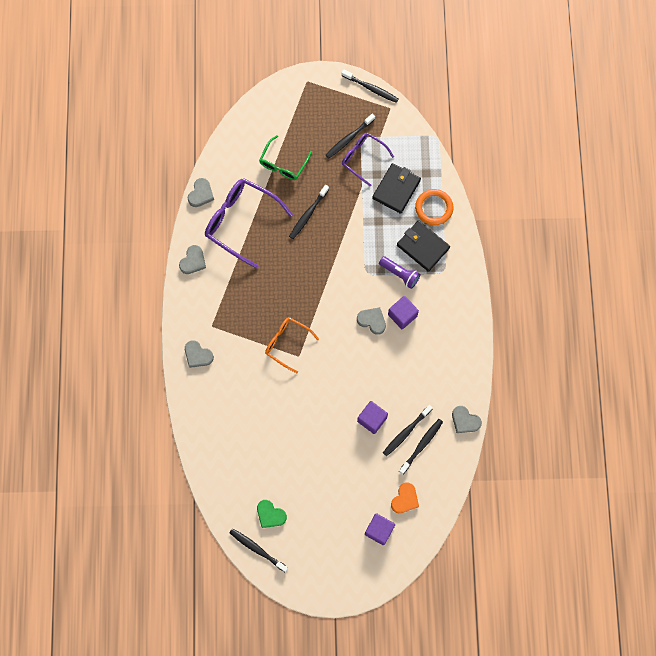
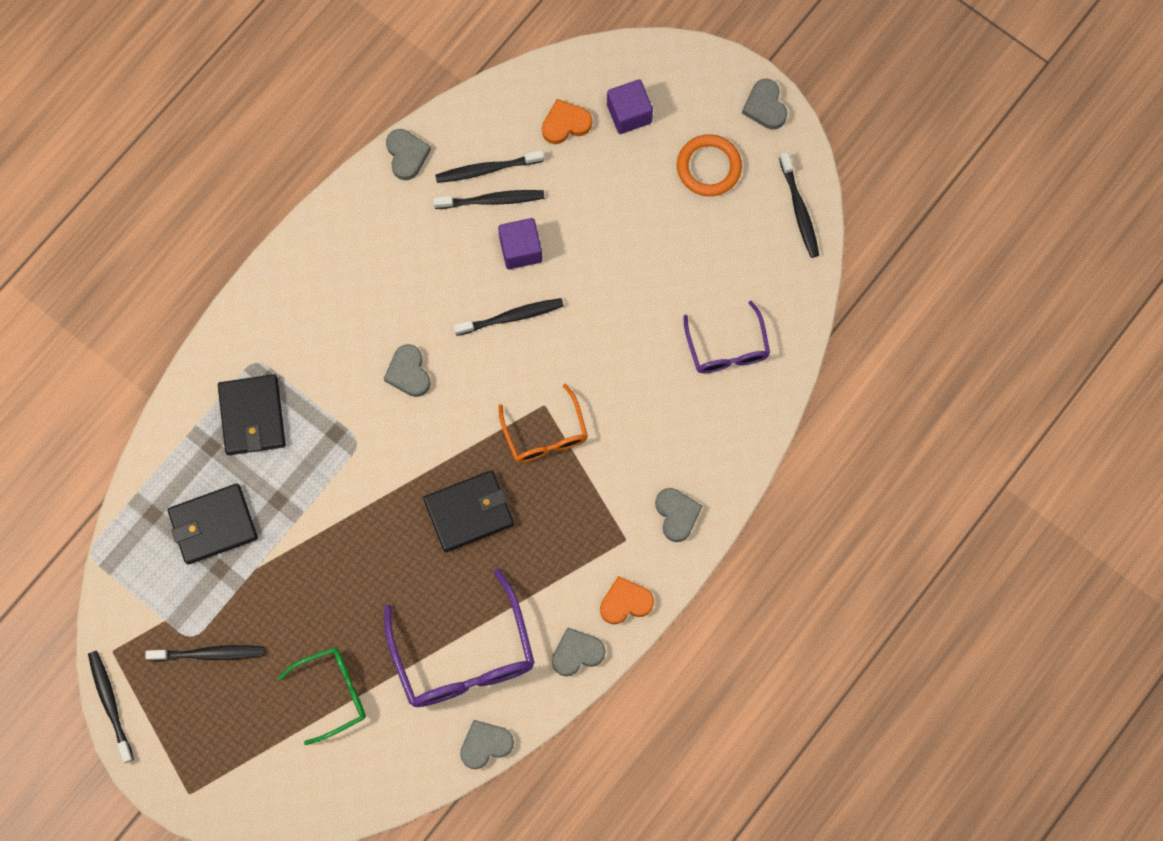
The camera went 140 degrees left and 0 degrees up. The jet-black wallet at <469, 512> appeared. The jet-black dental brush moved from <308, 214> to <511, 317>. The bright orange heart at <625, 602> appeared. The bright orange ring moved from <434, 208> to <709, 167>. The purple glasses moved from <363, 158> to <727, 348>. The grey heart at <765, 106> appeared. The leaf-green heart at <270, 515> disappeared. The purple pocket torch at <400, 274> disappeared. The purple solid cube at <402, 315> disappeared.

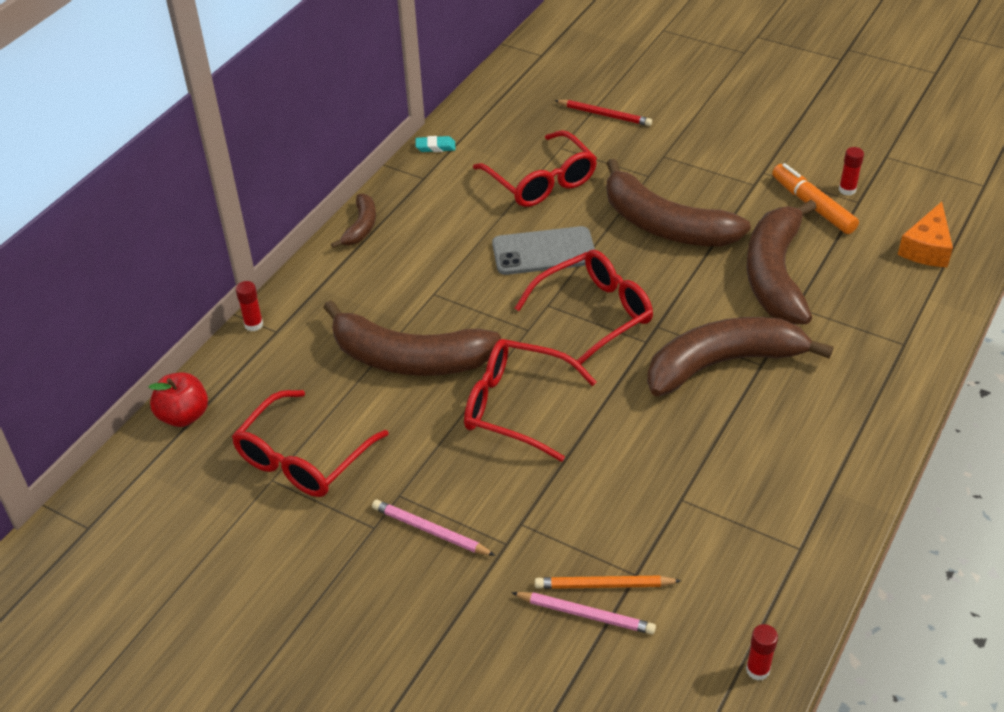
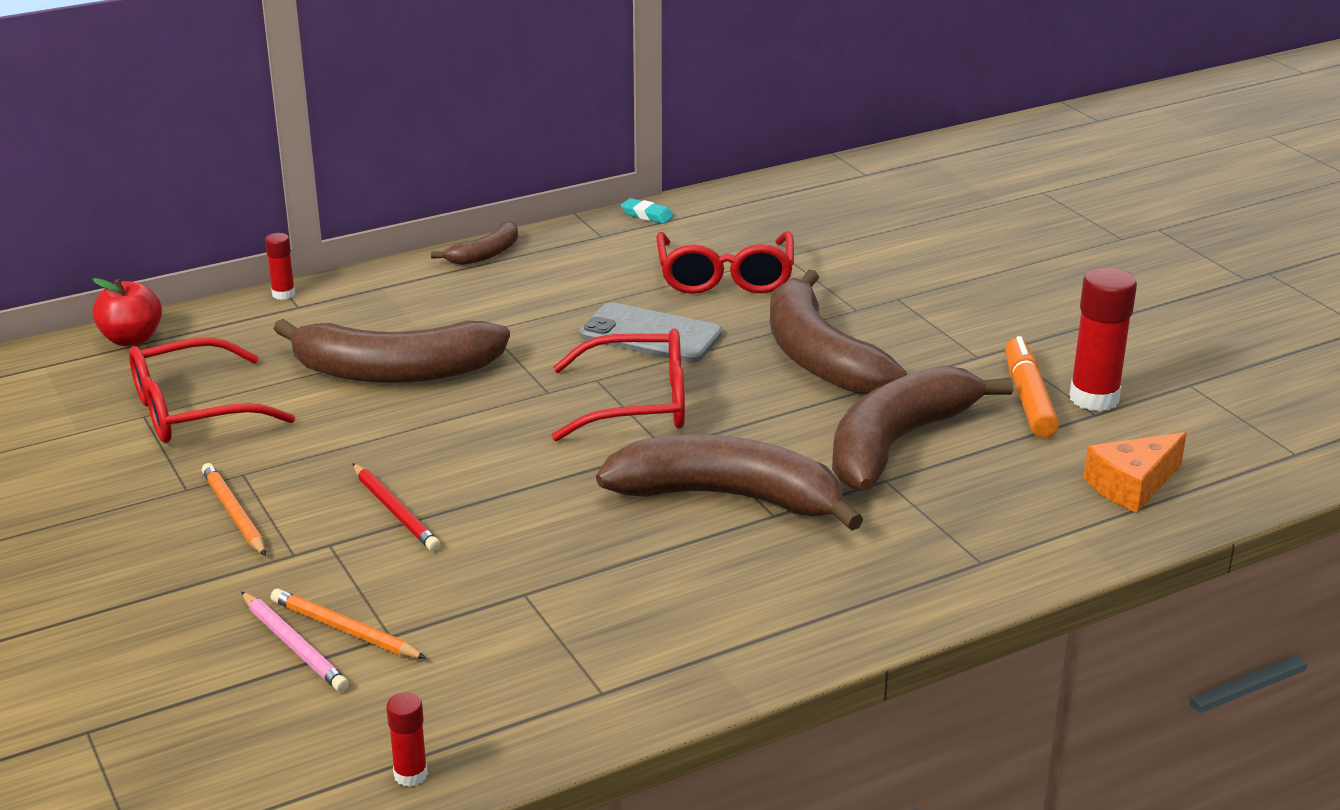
The camera went 30 degrees right and 15 degrees down. The pink wooden pencil at <430, 531> became the bright orange wooden pencil at <234, 513>. The brown banana at <409, 358> turned 45 degrees counterclockwise. The scarlet wooden pencil moved from <605, 115> to <395, 511>. The scarlet stick of glue at <847, 190> changed to 1.95 times the size. The scarlet glasses at <516, 406> disappeared.

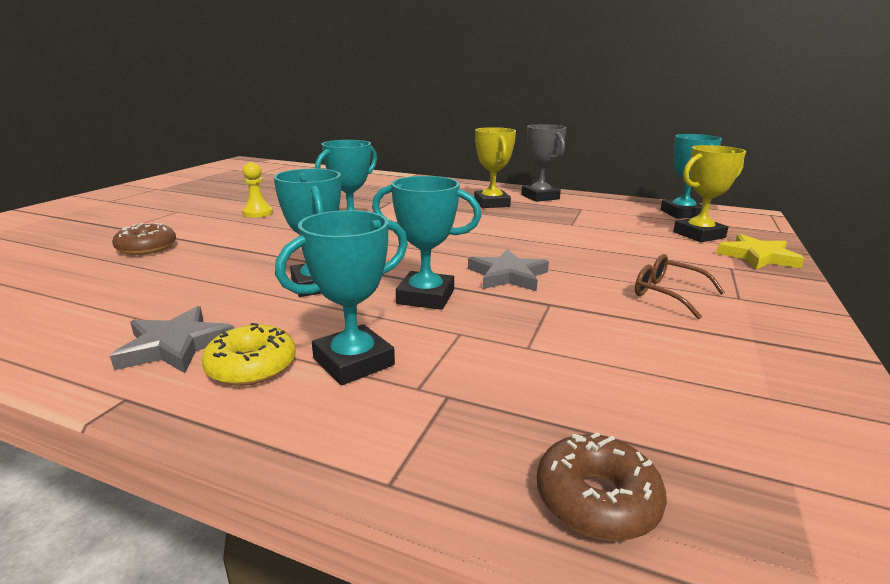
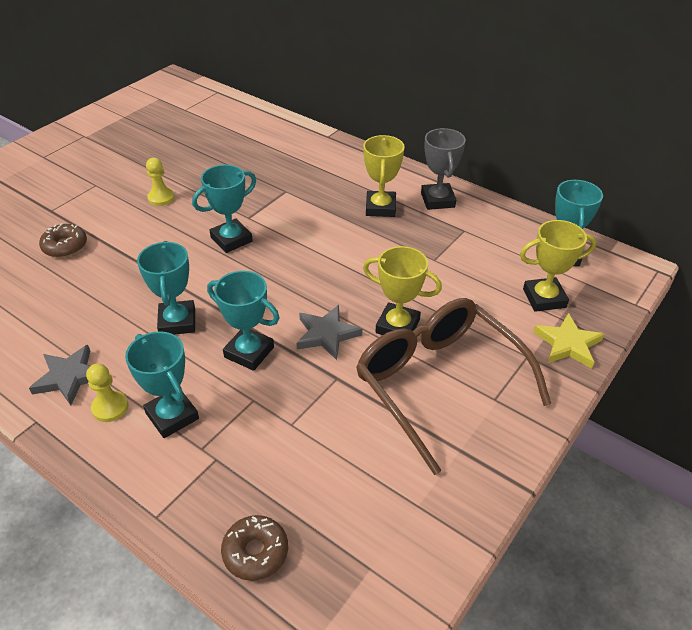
The camera went 15 degrees right and 20 degrees up. The golden donut at <252, 366> was replaced by the golden game pawn at <110, 407>. The turquoise award cup at <353, 362> turned 75 degrees clockwise. The brown glasses at <668, 294> changed to 2.38 times the size. The golden award cup at <397, 326> appeared.

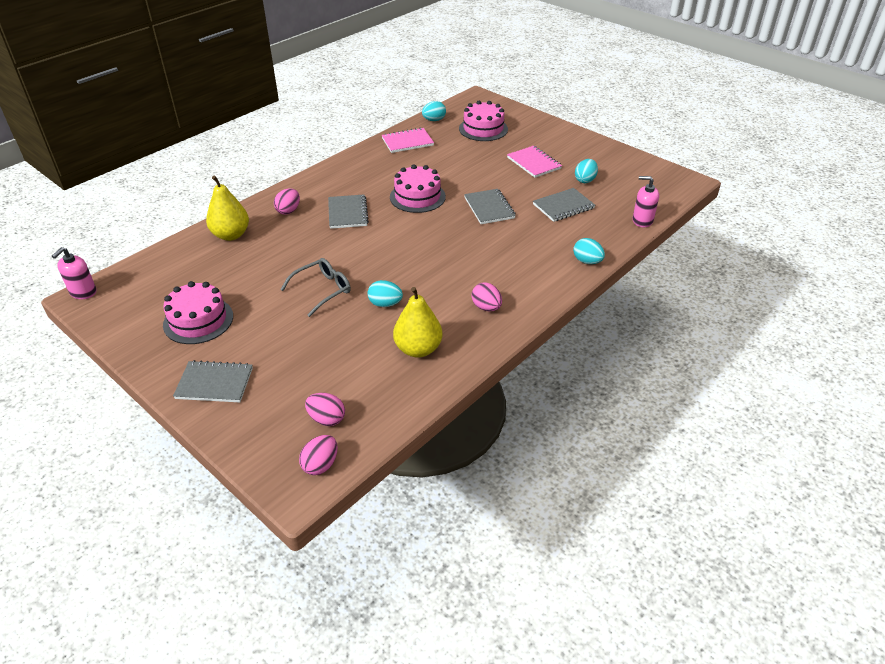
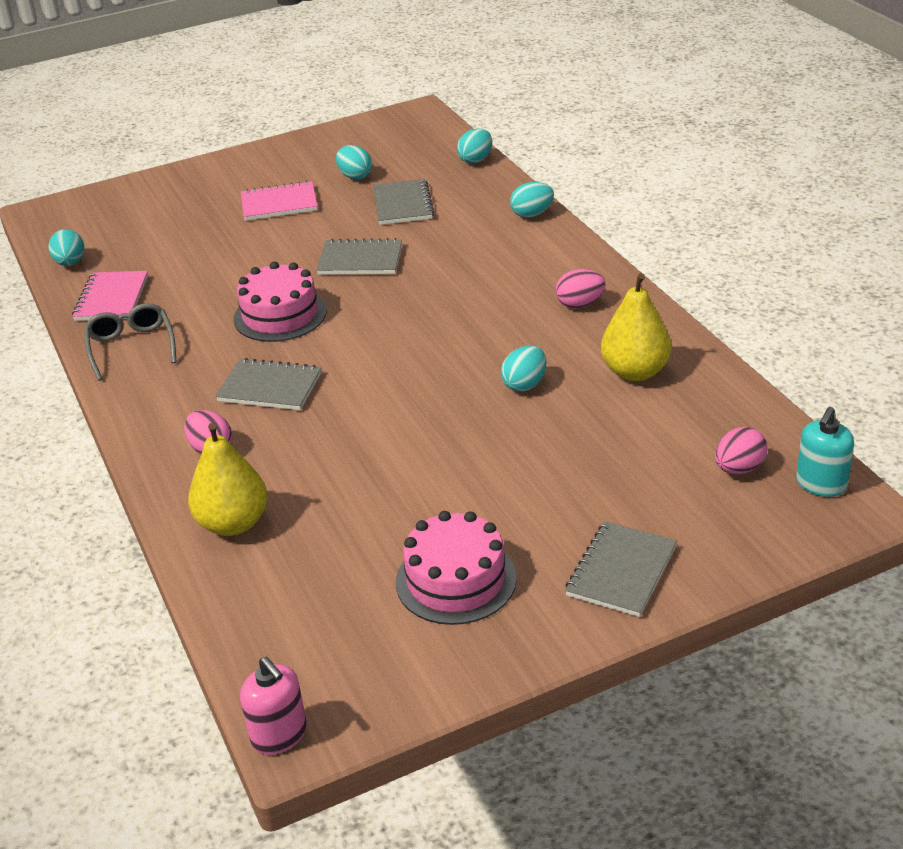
The camera went 65 degrees left and 5 degrees down. The grey glasses moved from <323, 290> to <131, 346>. The pink soap dispenser at <642, 220> was replaced by the turquoise egg at <476, 160>. The pink egg at <320, 465> was replaced by the turquoise soap dispenser at <821, 484>. The pink layer cake at <483, 129> disappeared.

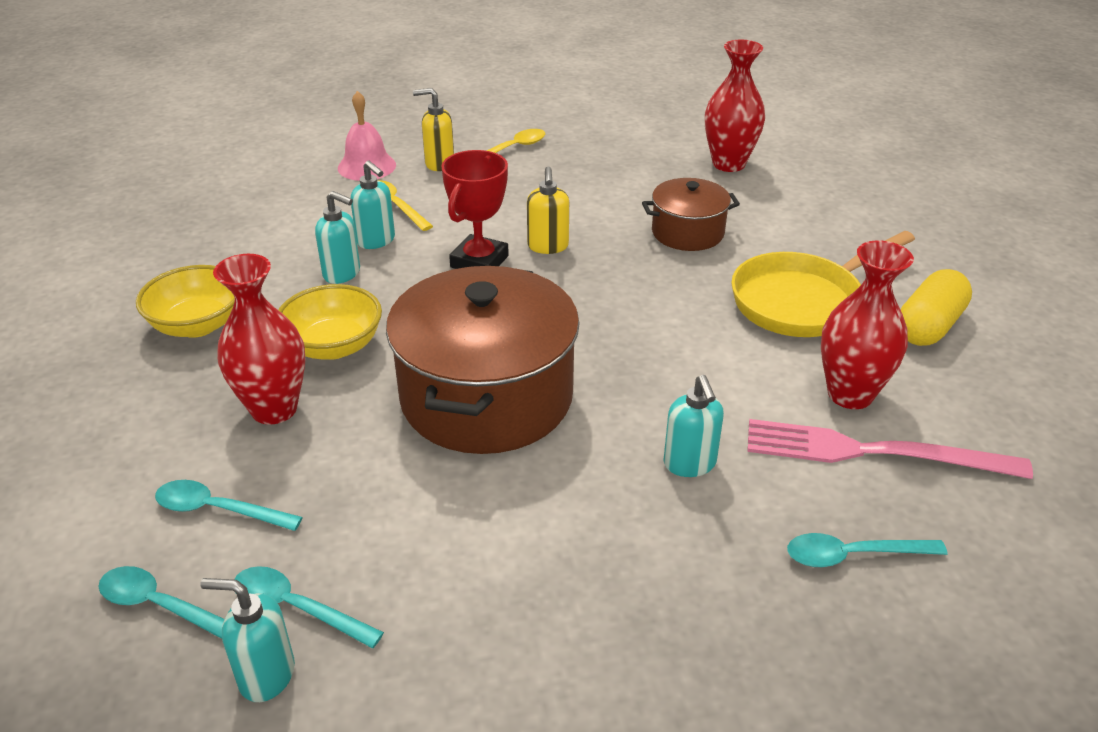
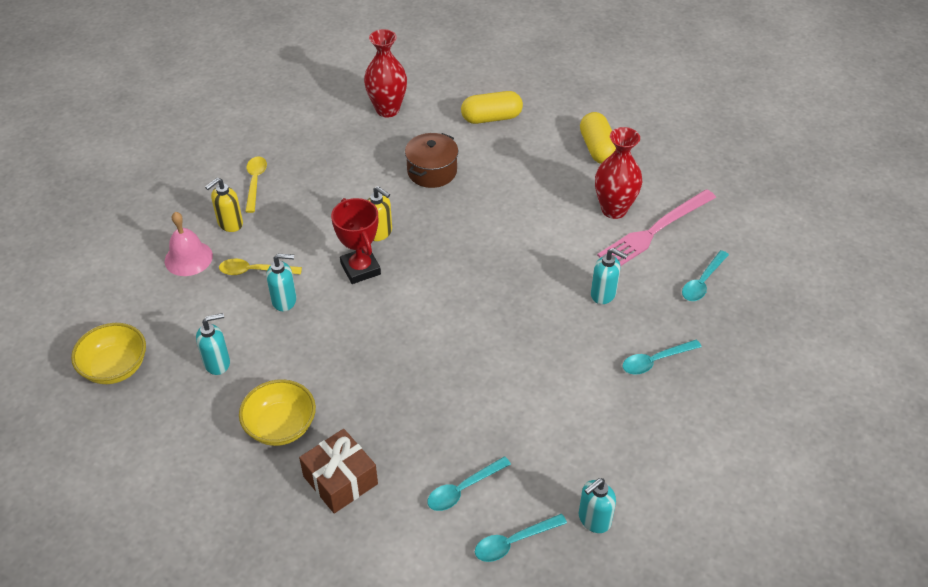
The camera went 50 degrees left and 10 degrees up. The golden serving bowl moved from <333, 346> to <115, 367>. The turquoise soap dispenser moved from <342, 274> to <217, 363>. The brown wrapped gift at <340, 480> appeared. The golden pill at <491, 118> appeared. The turquoise tablespoon moved from <297, 608> to <655, 361>. The scarlet tall vase at <274, 409> disappeared. The brown stockpot at <486, 397> disappeared. The golden pan at <802, 301> disappeared.

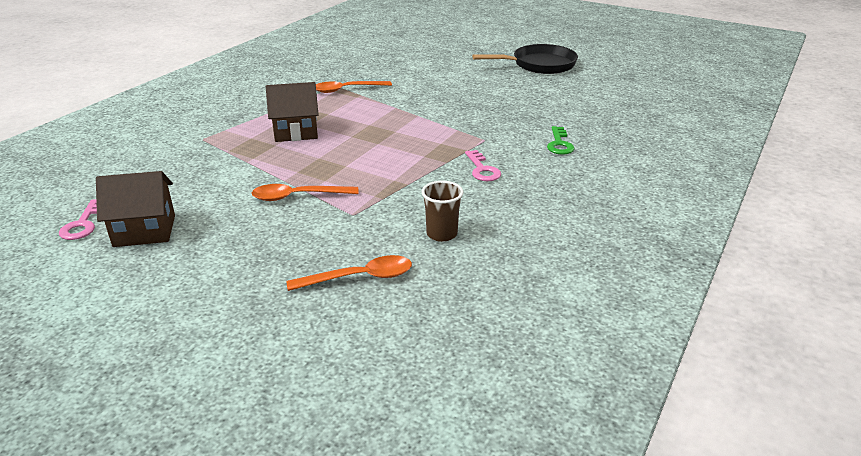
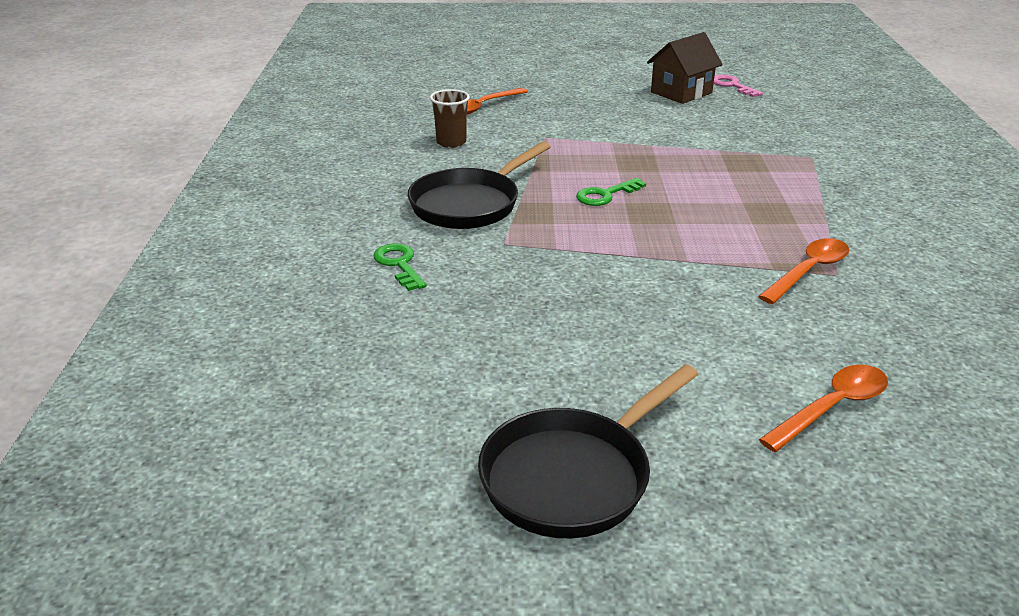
The camera went 150 degrees right and 0 degrees up. The pink key at <482, 169> was replaced by the jet-black pan at <469, 204>. The leaf-green key at <605, 195> appeared. The bright orange tablespoon moved from <298, 196> to <832, 407>. The brown cottage at <296, 132> disappeared.

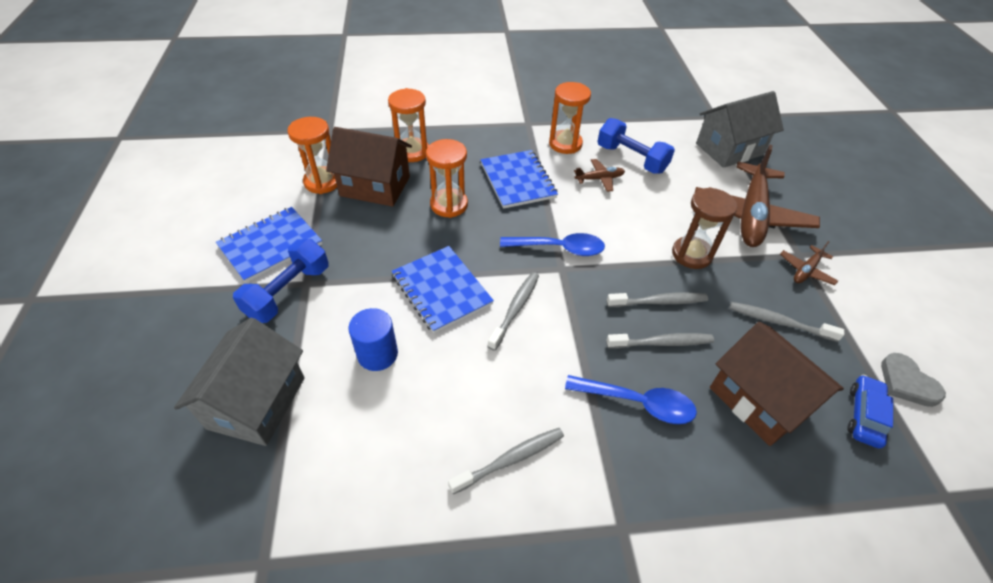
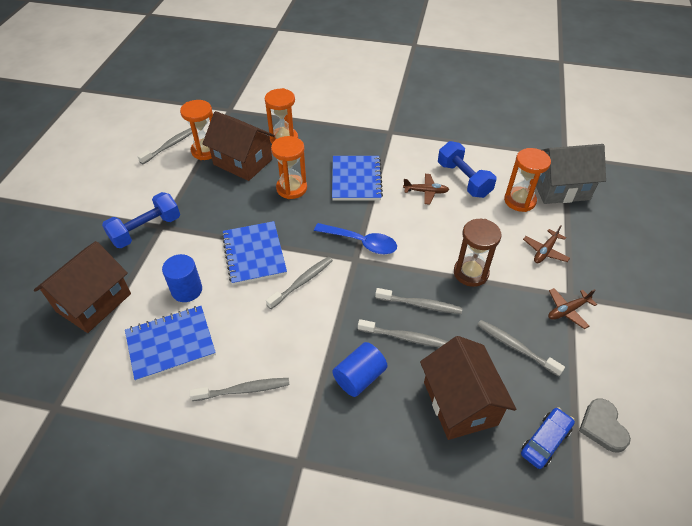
The camera went 20 degrees right and 0 degrees up. The grey cottage at <257, 402> became the brown cottage at <94, 302>. The blue exercise book moved from <270, 245> to <170, 344>. The grey dental brush at <170, 146> appeared. The blue tablespoon at <637, 403> was replaced by the blue cylinder shape at <359, 377>. The bright orange sand timer moved from <565, 144> to <519, 201>. The brown aeroplane at <750, 215> changed to 0.44 times the size.

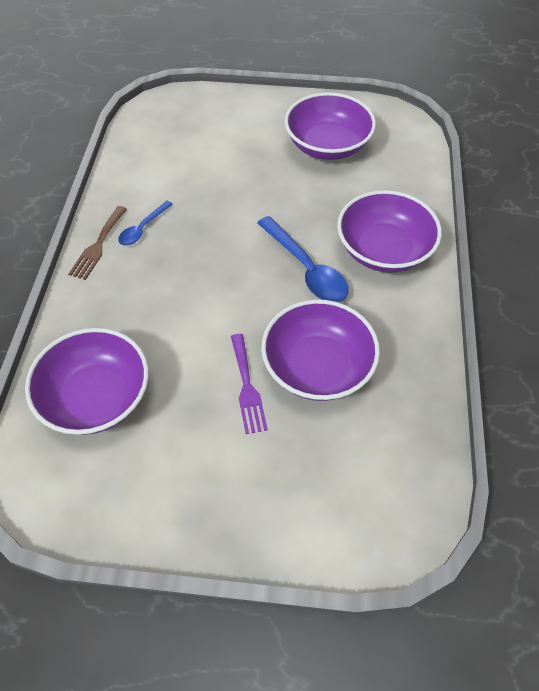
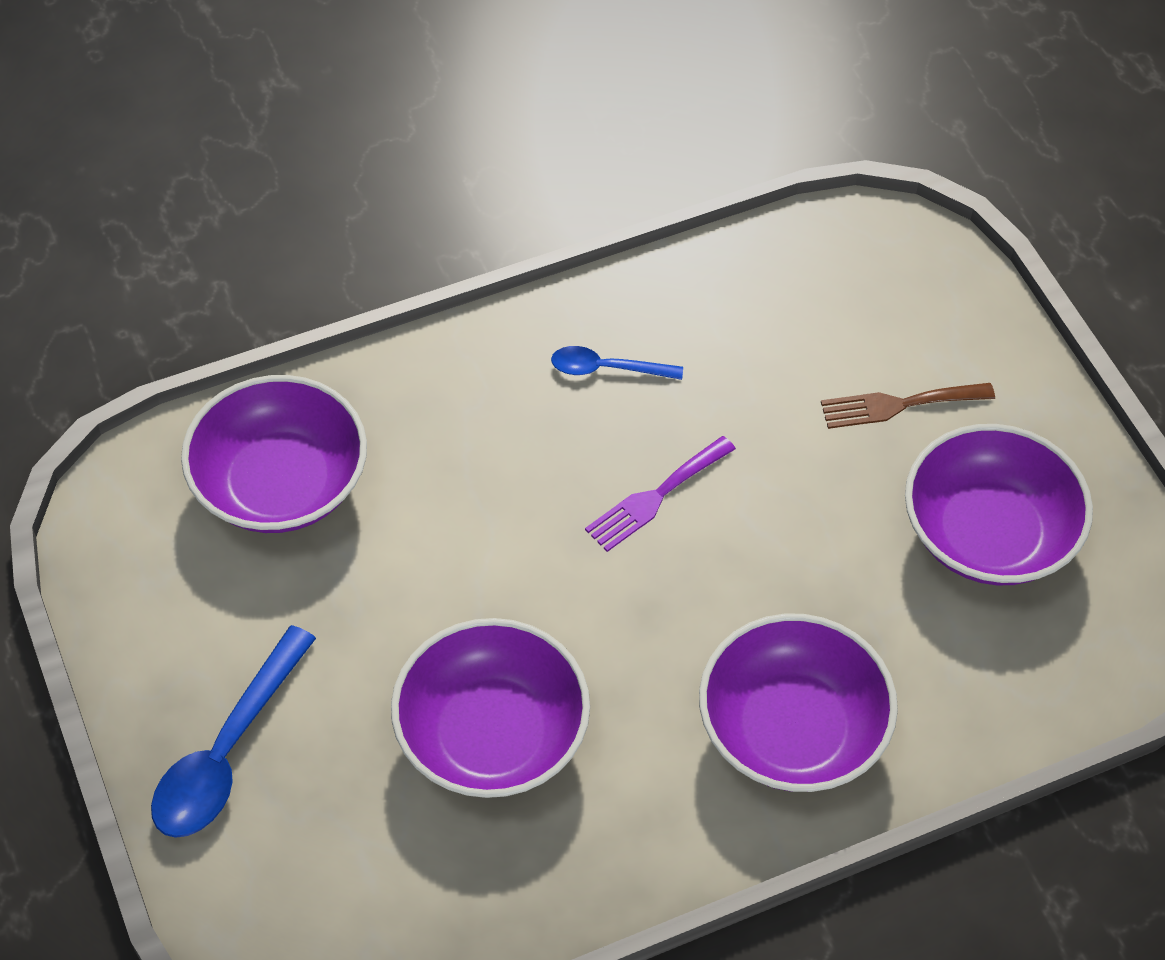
The camera went 60 degrees right and 0 degrees up. The blue tablespoon moved from <306, 269> to <227, 752>. The purple table fork moved from <247, 387> to <656, 497>. The brown table fork moved from <98, 245> to <899, 405>.

